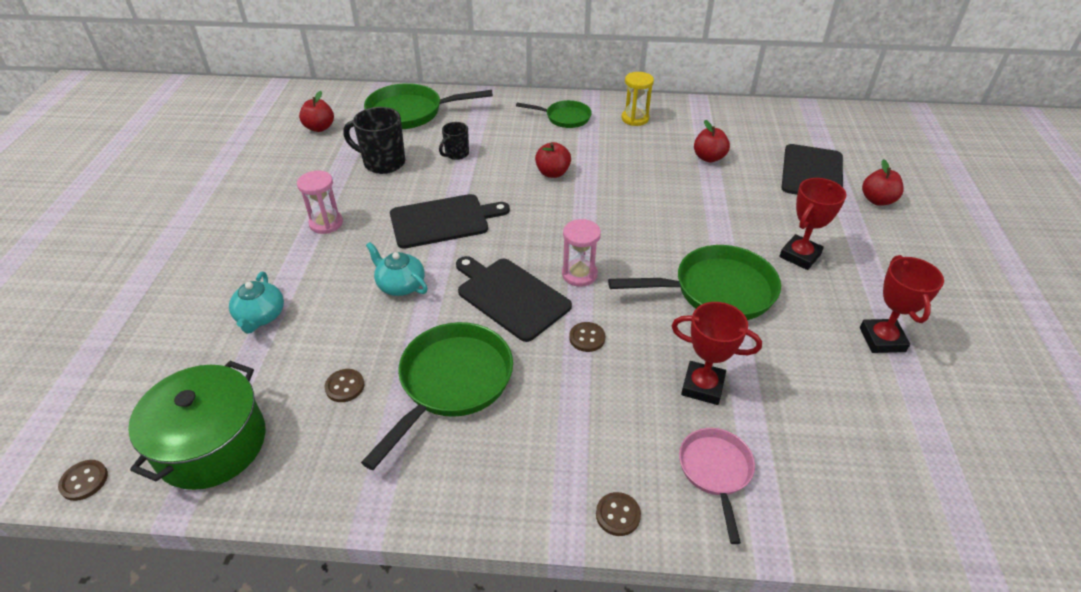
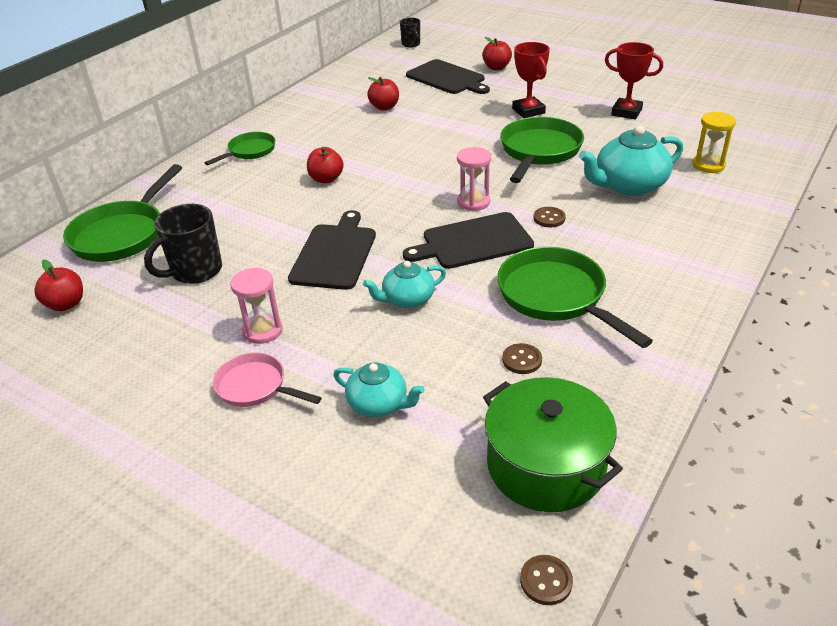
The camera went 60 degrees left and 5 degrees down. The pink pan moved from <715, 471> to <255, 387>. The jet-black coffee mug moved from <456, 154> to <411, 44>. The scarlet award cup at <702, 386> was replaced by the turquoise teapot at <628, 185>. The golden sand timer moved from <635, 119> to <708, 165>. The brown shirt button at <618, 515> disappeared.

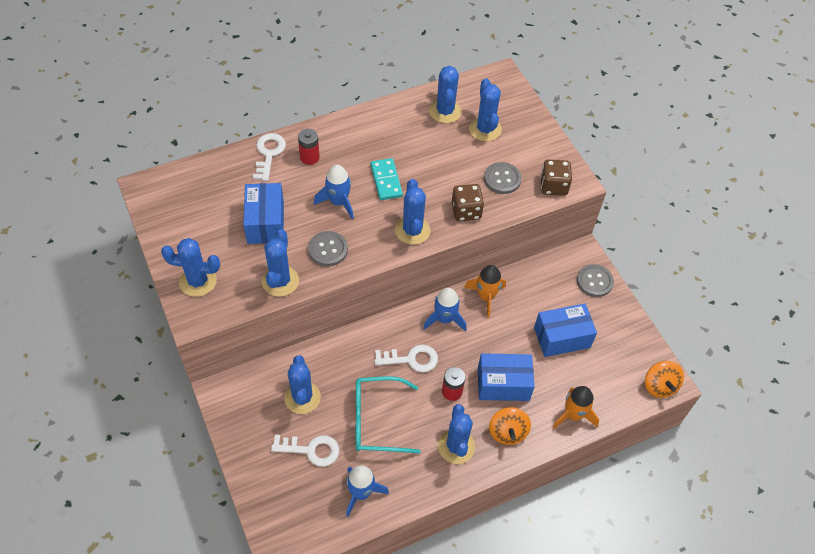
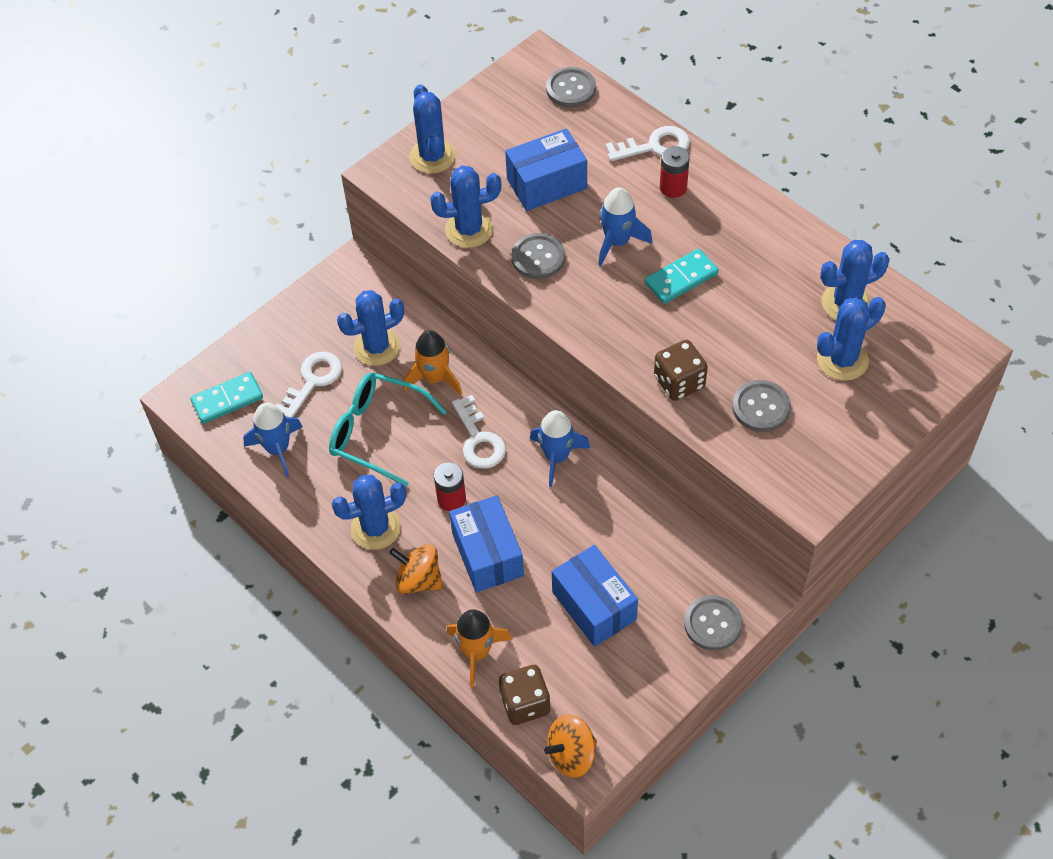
The camera went 75 degrees right and 0 degrees up. The turquoise domino at <227, 399> appeared. The pure white key at <311, 450> turned 135 degrees counterclockwise. The turquoise glasses at <377, 420> turned 45 degrees counterclockwise. The bright orange spinning top at <507, 432> turned 45 degrees clockwise. The bright orange rocket moved from <486, 297> to <434, 378>. The brown die moved from <553, 186> to <525, 703>. The grey shirt button at <571, 89> appeared. The blue prickly plant at <412, 230> disappeared.

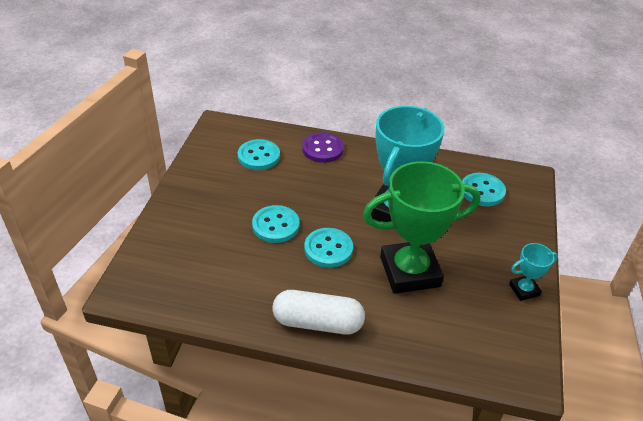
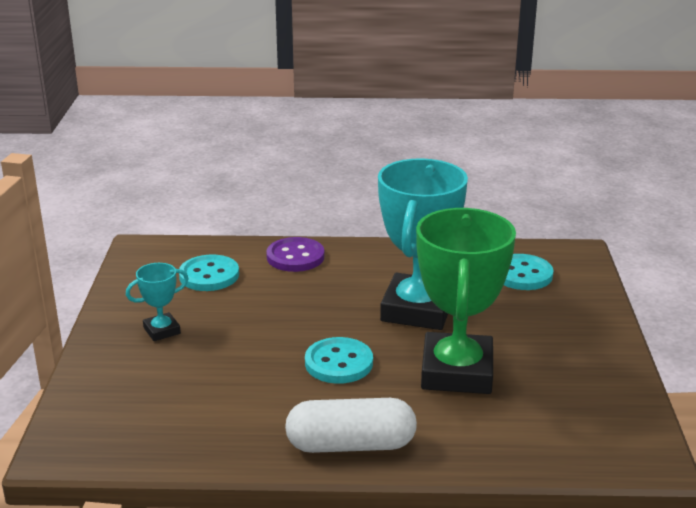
The camera went 10 degrees left and 15 degrees down. The turquoise award cup moved from <524, 290> to <162, 330>. The leaf-green award cup at <410, 272> turned 60 degrees counterclockwise. The turquoise shirt button at <275, 225> disappeared.

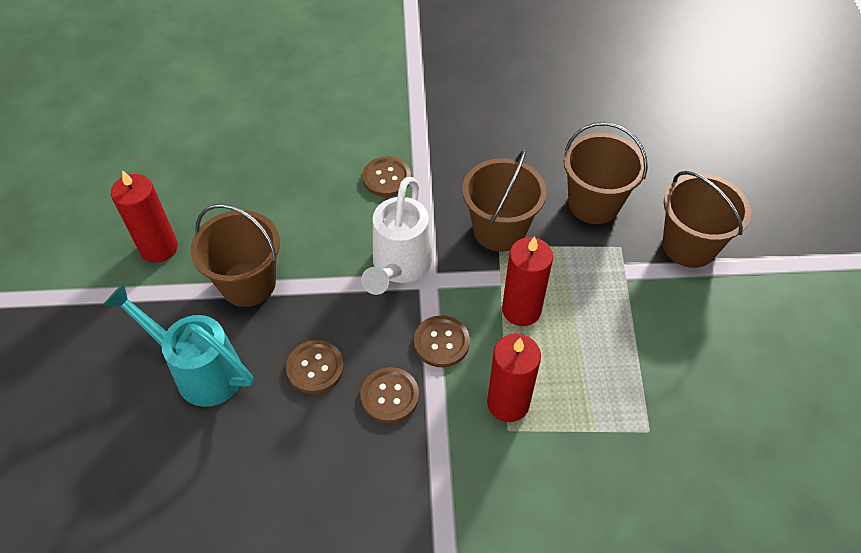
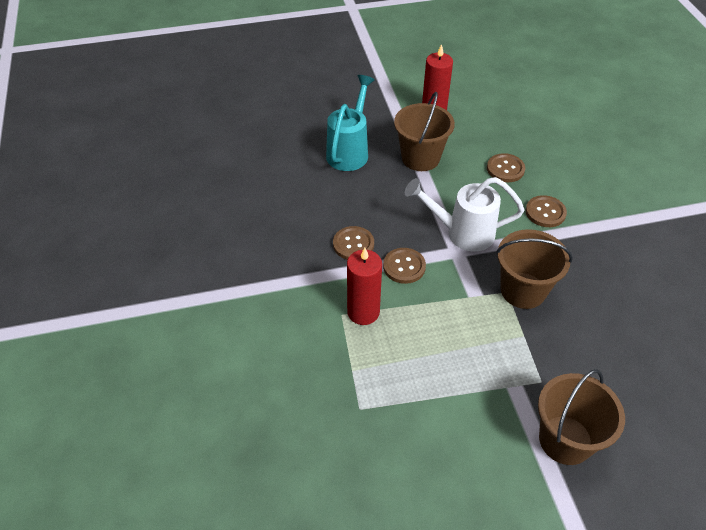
The camera went 80 degrees right and 5 degrees down. The brown shirt button moved from <315, 368> to <505, 169>. The scarlet candle at <521, 310> disappeared. The brown pail at <593, 204> disappeared.

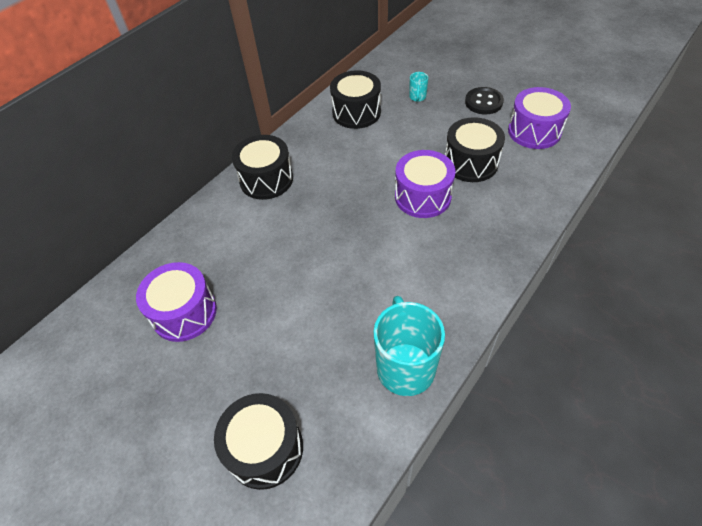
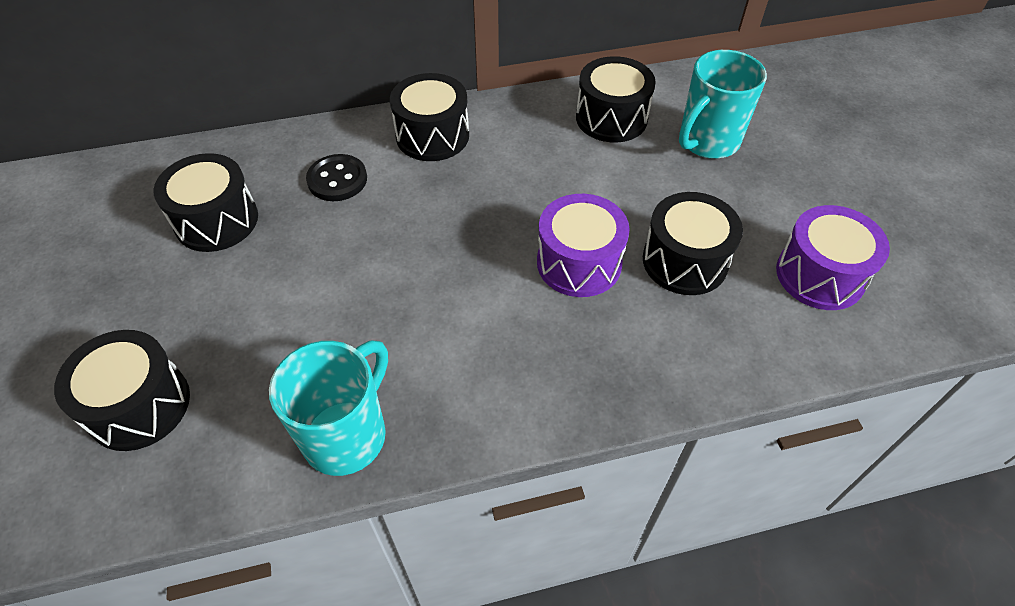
The camera went 35 degrees right and 0 degrees up. The purple toy drum at <184, 312> became the jet-black toy drum at <216, 220>. The jet-black shirt button moved from <483, 102> to <337, 180>. The turquoise coffee mug at <417, 97> changed to 2.34 times the size.

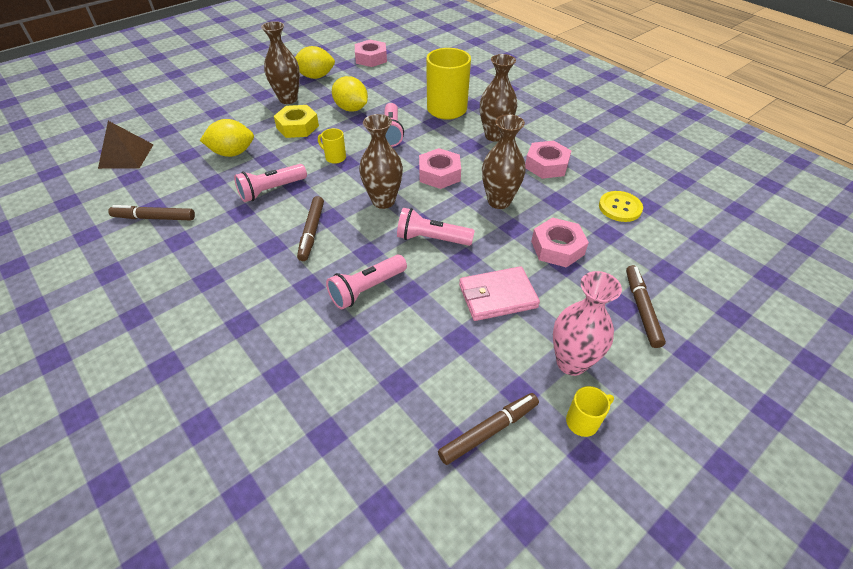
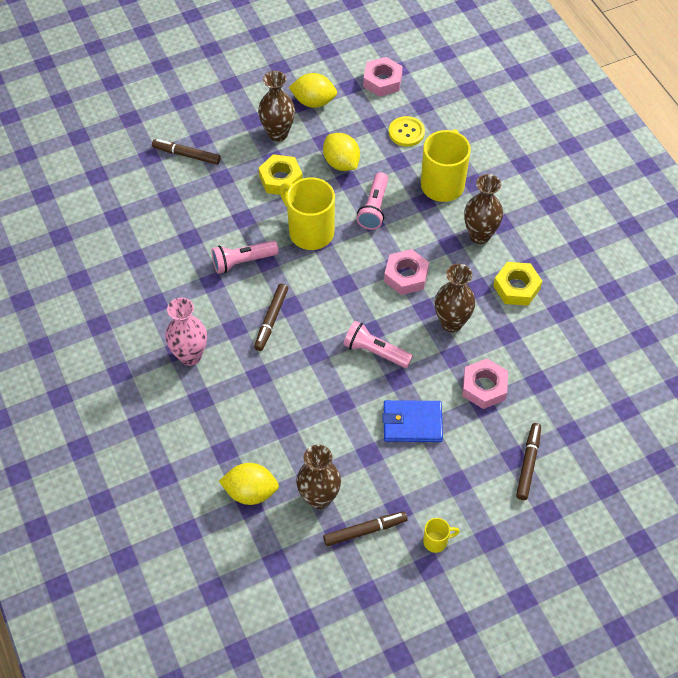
The camera went 15 degrees right and 10 degrees up. The brown felt pen moved from <154, 218> to <186, 155>. The pink tall vase moved from <571, 362> to <190, 356>. The golden toy lemon moved from <232, 153> to <250, 492>. The golden coffee mug at <335, 157> changed to 2.17 times the size. The brown tall vase moved from <383, 201> to <319, 498>. The pink wallet at <497, 296> became the blue wallet at <412, 423>. The golden shirt button moved from <620, 207> to <406, 132>. The pink hex nut at <546, 165> became the golden hex nut at <516, 287>. The brown solid pyramid at <126, 156> disappeared. The pink pocket torch at <366, 289> disappeared.

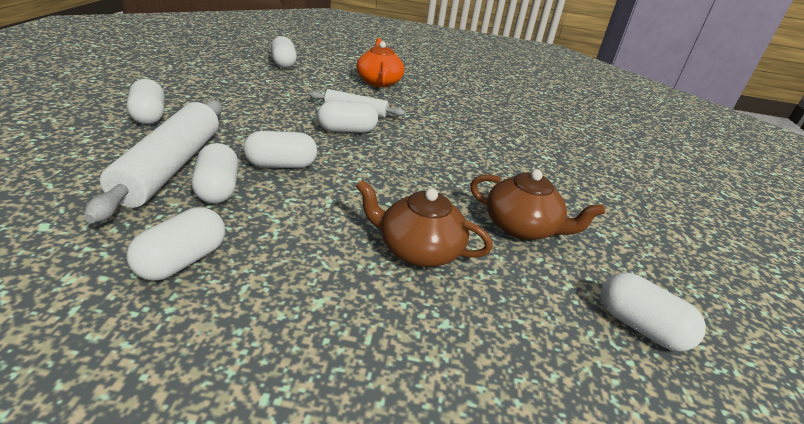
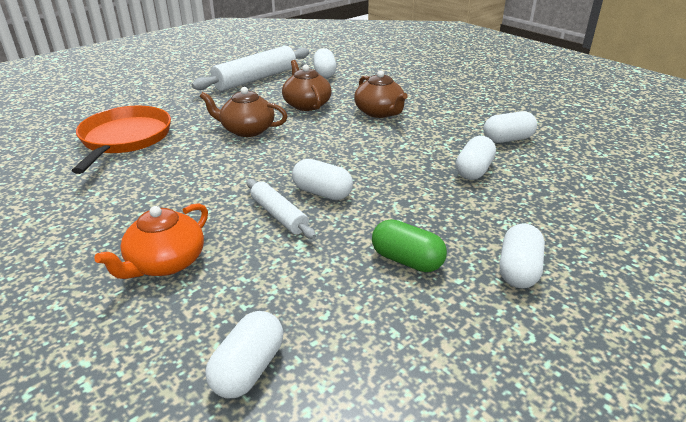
The camera went 135 degrees left and 0 degrees up. The bright orange pan at <125, 139> appeared. The pure white pastry roller moved from <170, 167> to <256, 79>. The brown teapot at <247, 130> appeared. The leaf-green pill at <407, 260> appeared. The pure white pill at <281, 165> disappeared.

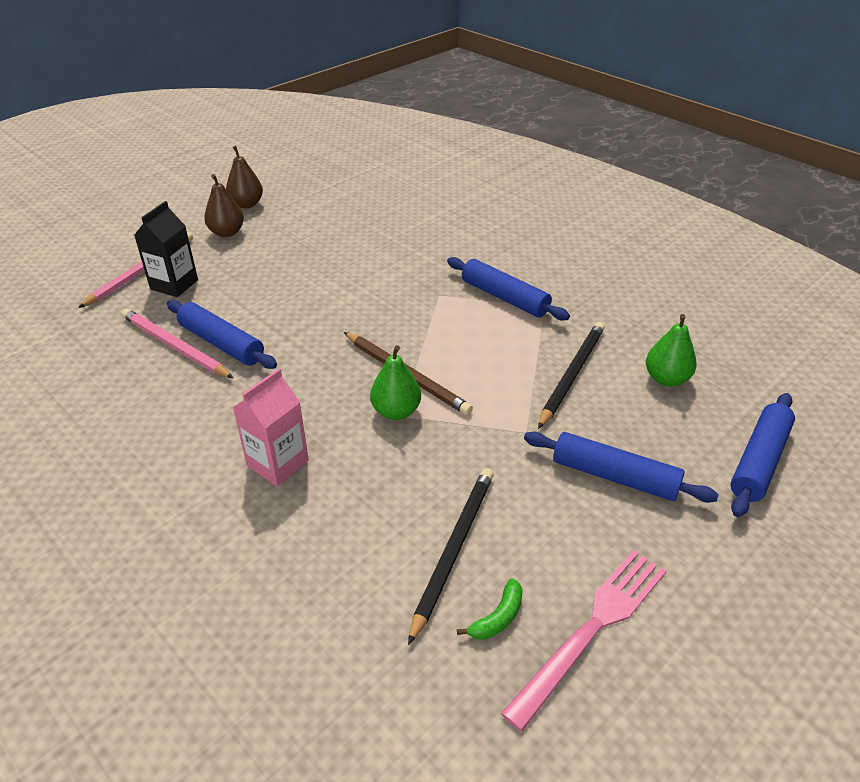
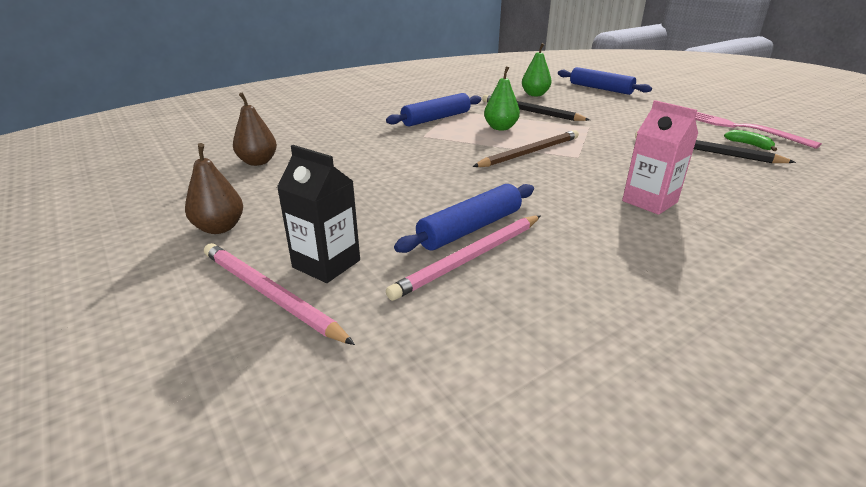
The camera went 80 degrees left and 10 degrees down. The brown toy pear moved from <246, 204> to <258, 162>. The leaf-green toy pear moved from <396, 411> to <500, 128>. The blue pastry roller at <615, 476> disappeared.

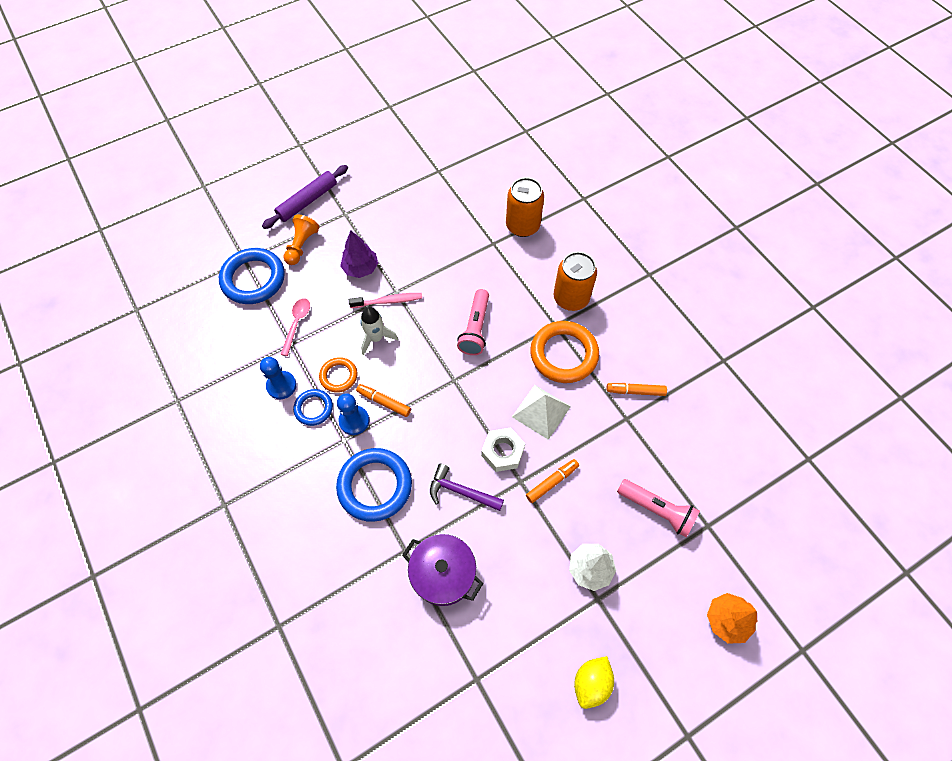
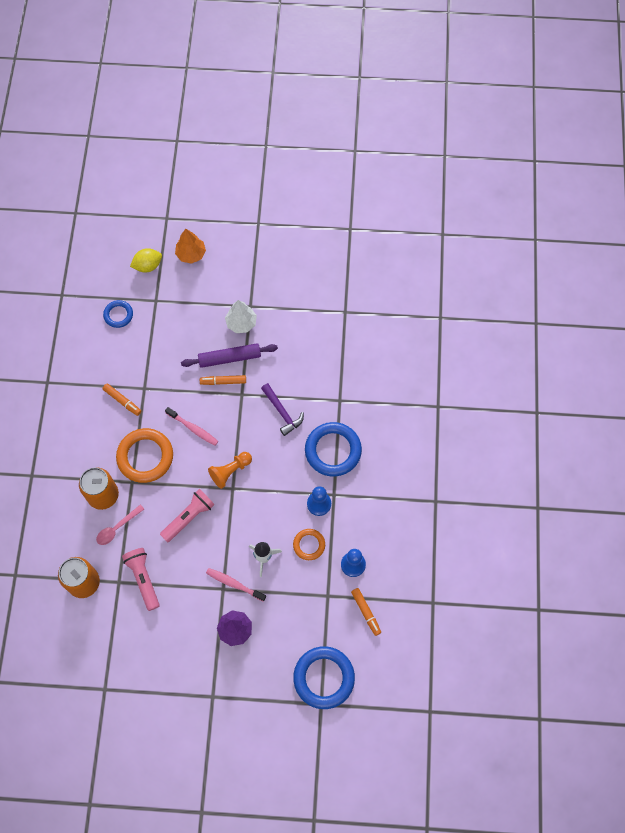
The camera went 145 degrees left and 5 degrees up. The pink tablespoon moved from <297, 324> to <117, 528>. The blue ring moved from <314, 408> to <118, 315>. The pink pocket torch moved from <657, 510> to <143, 579>. The golden toy lemon moved from <591, 682> to <148, 266>. The pure white solid pyramid at <541, 411> was replaced by the pink dental brush at <193, 428>. The purple pastry roller moved from <308, 201> to <229, 358>. The bright orange game pawn moved from <302, 245> to <230, 471>. The bright orange felt pen moved from <384, 402> to <366, 612>. The purple stockpot at <443, 574> disappeared. The pure white hex nut at <502, 452> disappeared.

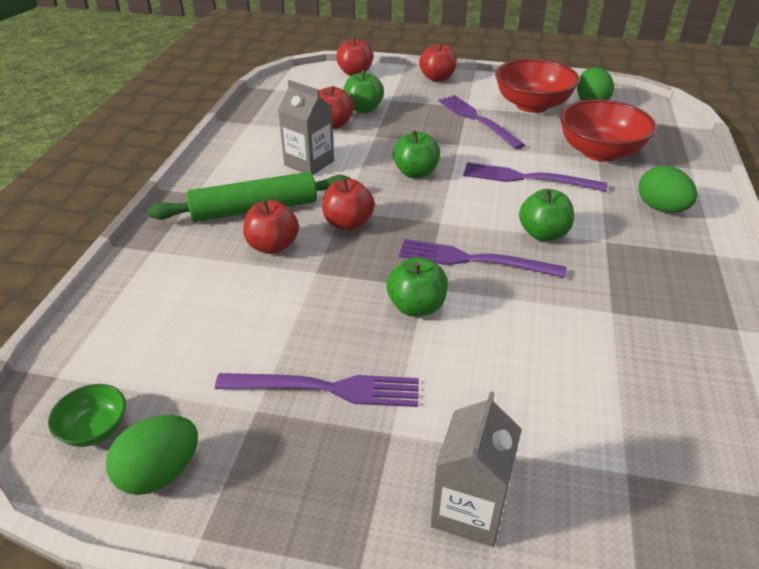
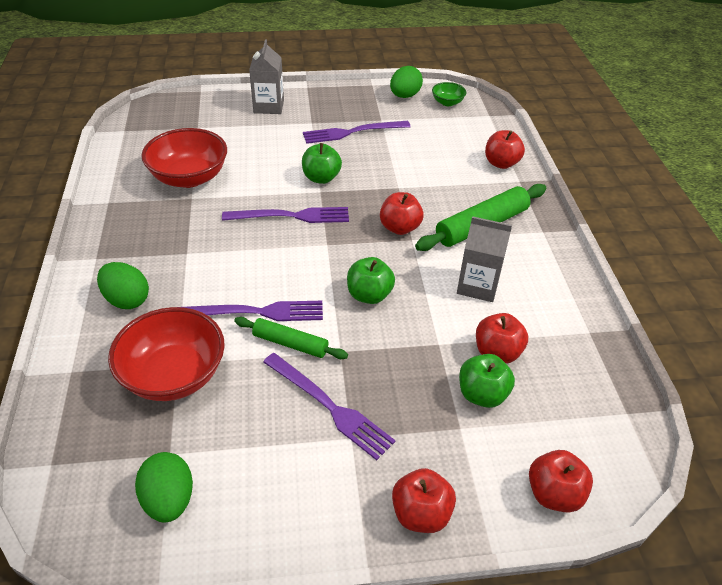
The camera went 160 degrees right and 5 degrees up. The scarlet serving bowl moved from <532, 105> to <189, 177>. The leaf-green pastry roller at <290, 343> appeared. The scarlet toy apple moved from <273, 246> to <501, 163>. The leaf-green toy apple at <543, 234> disappeared.

